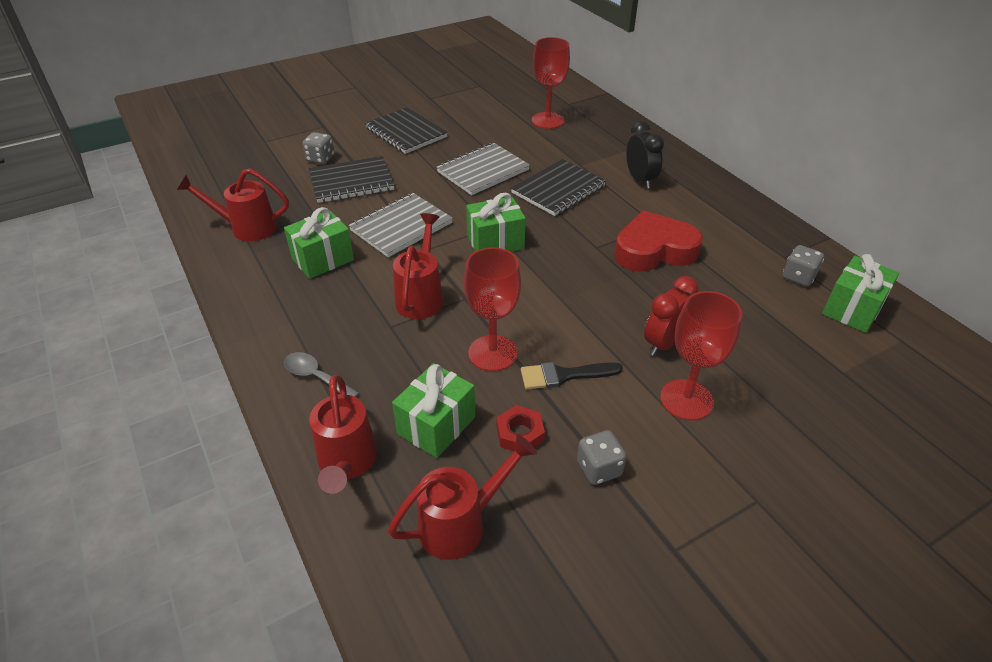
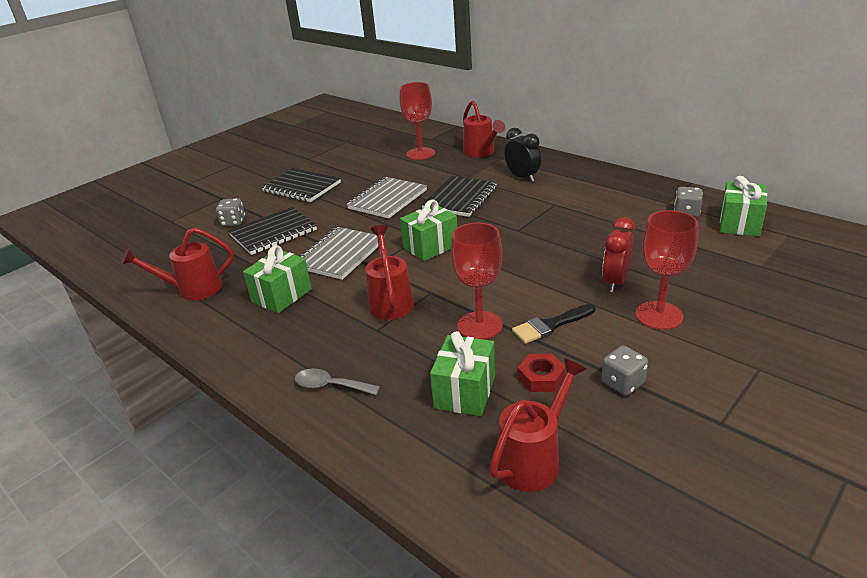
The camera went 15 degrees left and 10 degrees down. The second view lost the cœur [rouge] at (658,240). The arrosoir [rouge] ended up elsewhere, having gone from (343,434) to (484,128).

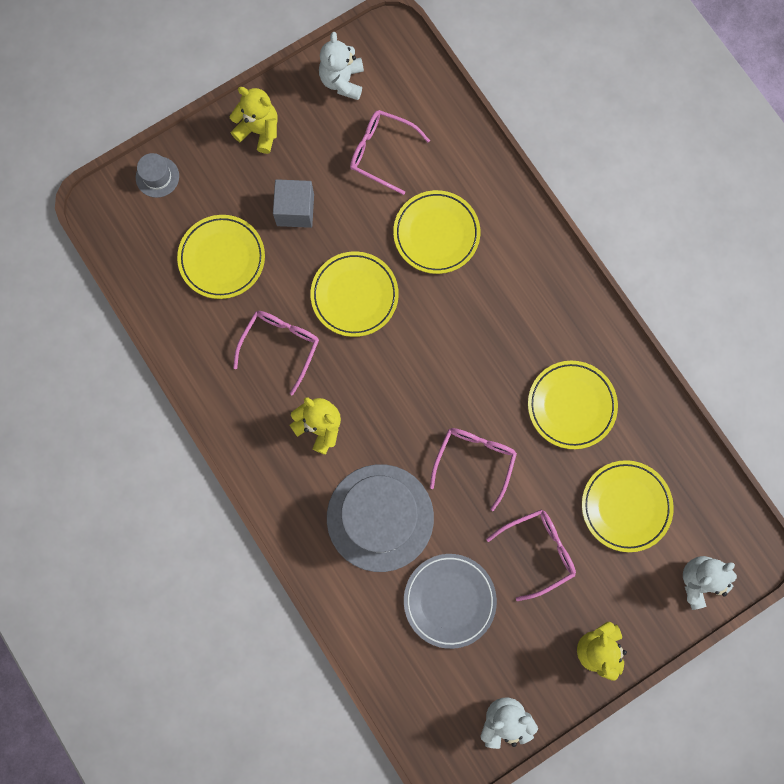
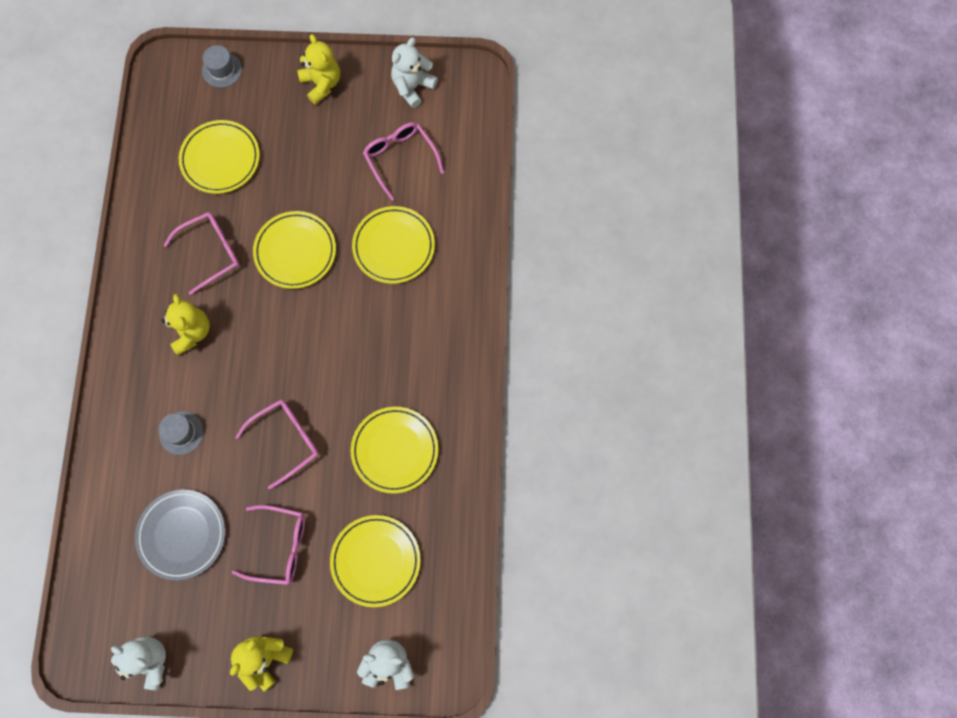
The camera went 35 degrees right and 5 degrees down. The second view lost the cube [gris] at (293,203). The size of the chapeau [gris] at (380,518) changed by a factor of 0.43.

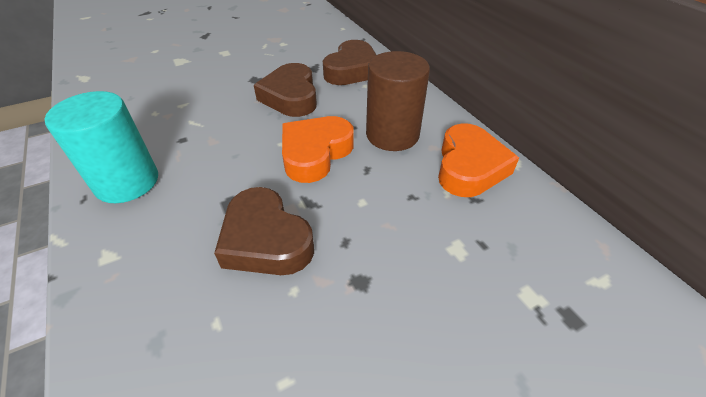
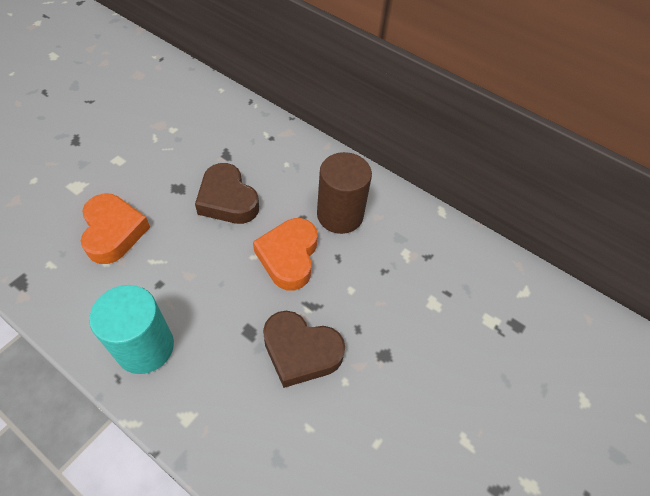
The camera went 30 degrees left and 10 degrees up. The second view lost the cœur [marron] at (349,62). The cœur [orange] ended up elsewhere, having gone from (478,160) to (115,229).

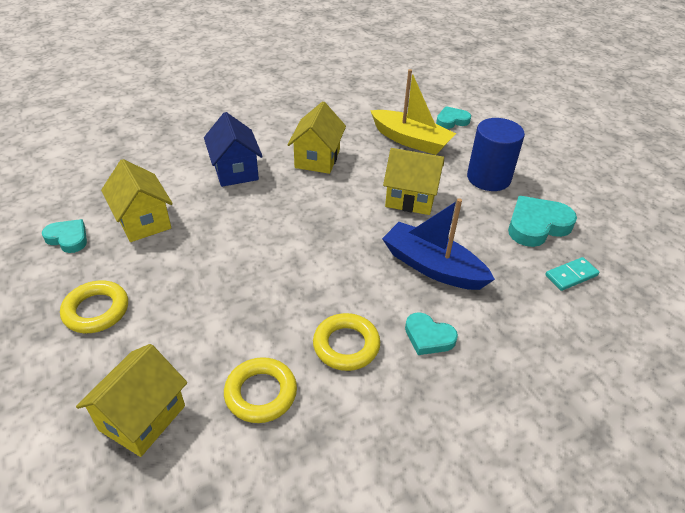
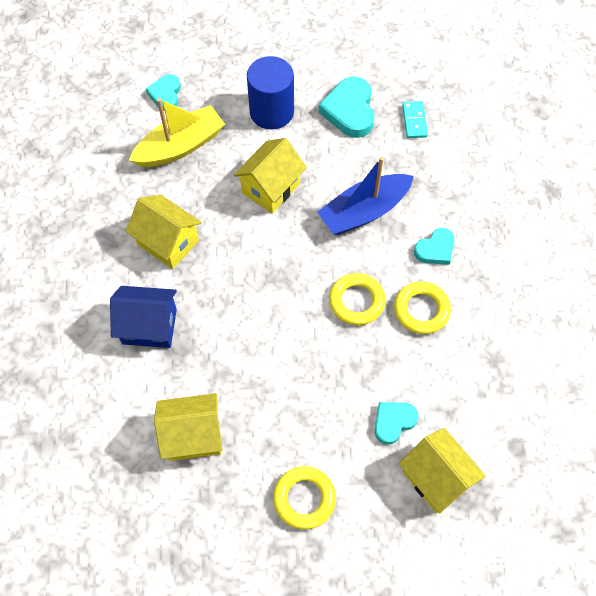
The camera went 65 degrees left and 20 degrees up. The cœur [turquoise] ended up elsewhere, having gone from (64,236) to (397,423). The anneau [jaune] ended up elsewhere, having gone from (260,390) to (357,299).

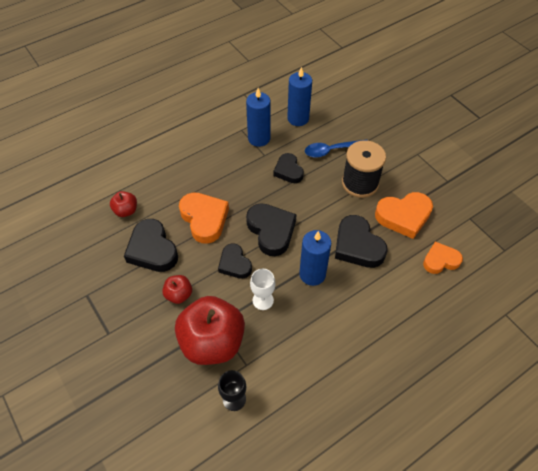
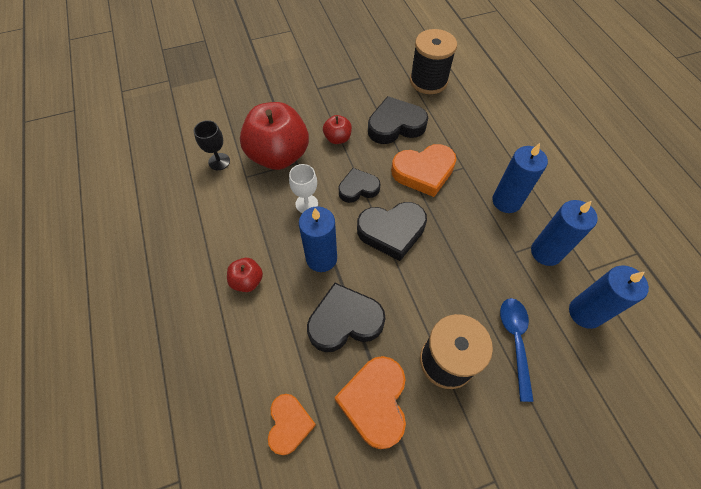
The camera went 105 degrees right and 5 degrees up. The second view lost the cœur [noir] at (288,168). The second view gained the bobine [noir] at (433,61). The second view gained the bougie [bleu] at (520,178). The pomme [rouge] ended up elsewhere, having gone from (123,204) to (245,275).

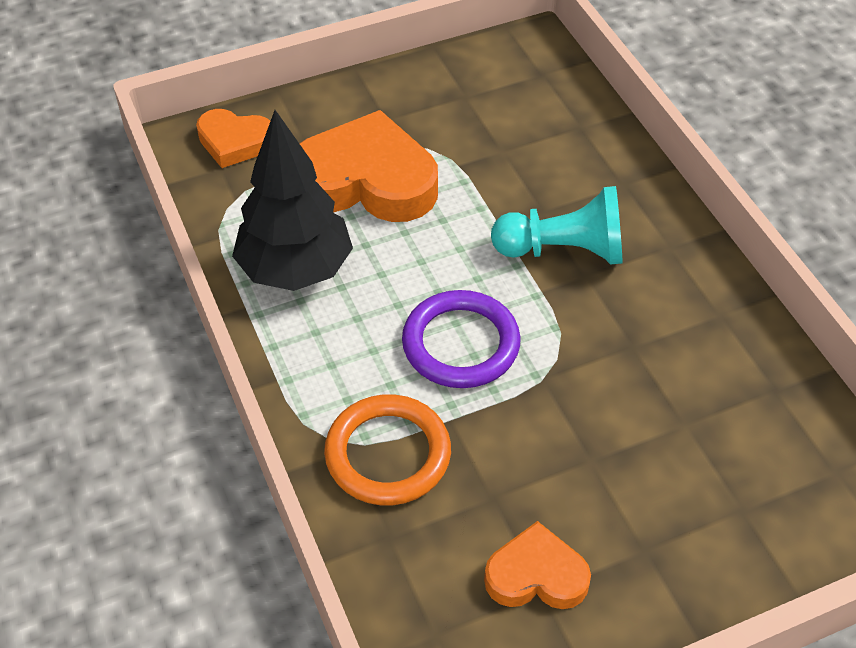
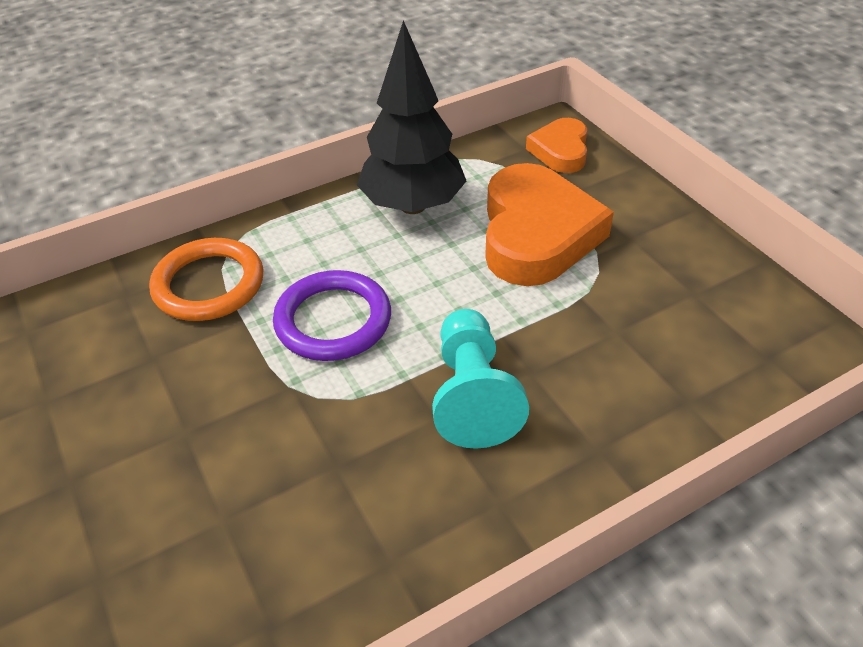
The camera went 85 degrees right and 5 degrees down. The second view lost the cœur [orange] at (537,565).

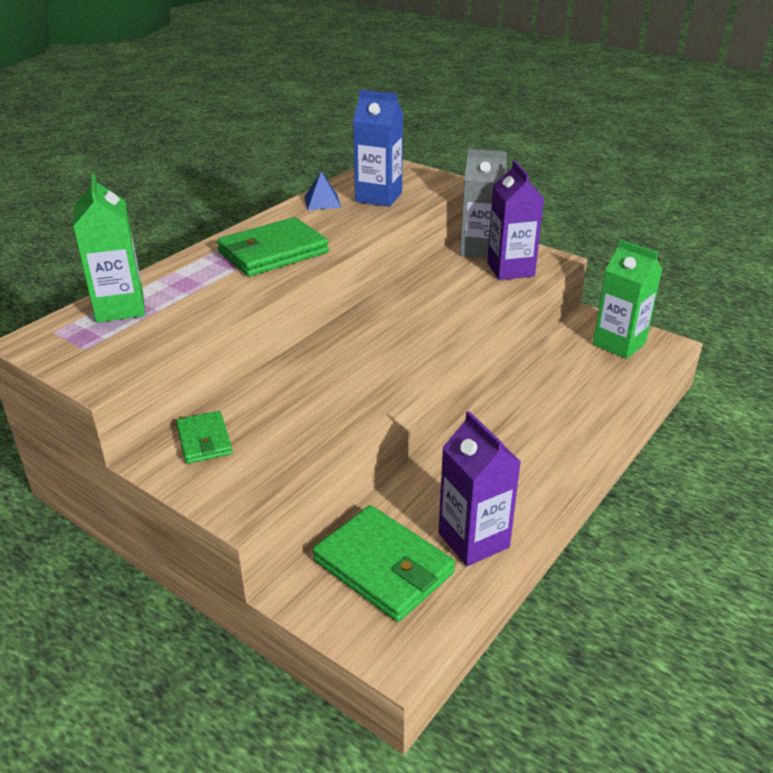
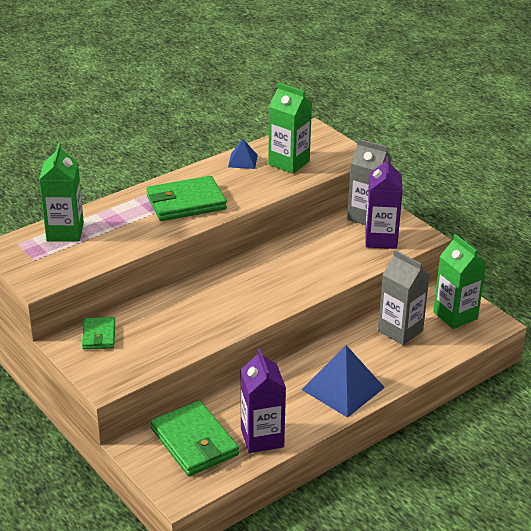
The camera went 15 degrees right and 0 degrees up. The second view gained the pyramide [bleu] at (343,381). The second view gained the brique de lait [gris] at (404,297). What was the brique de lait [bleu] at (378,148) turned into the brique de lait [vert] at (290,128).

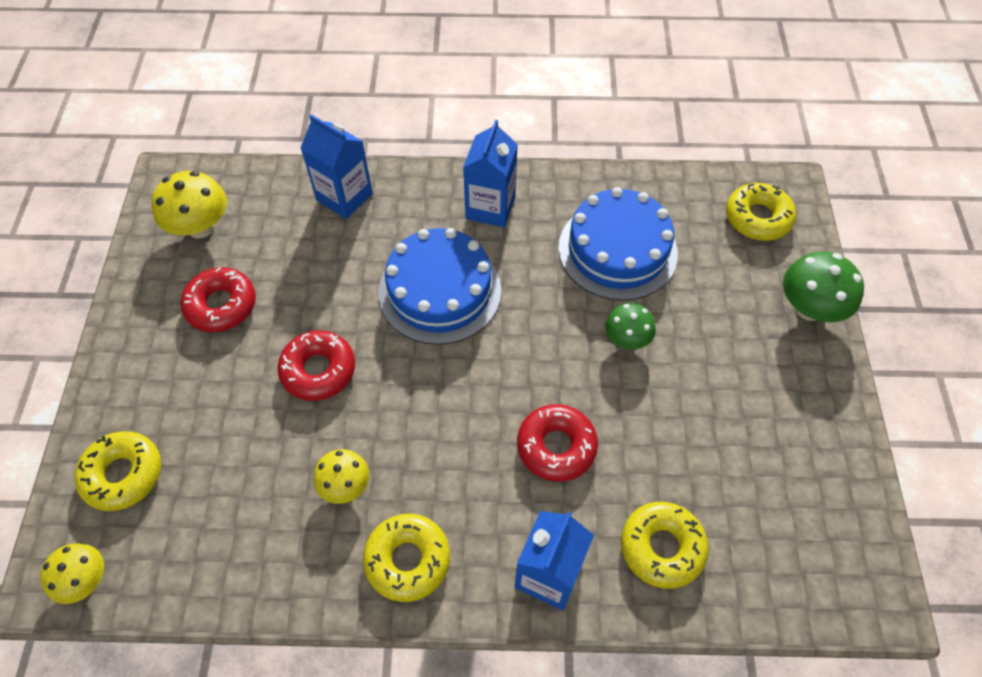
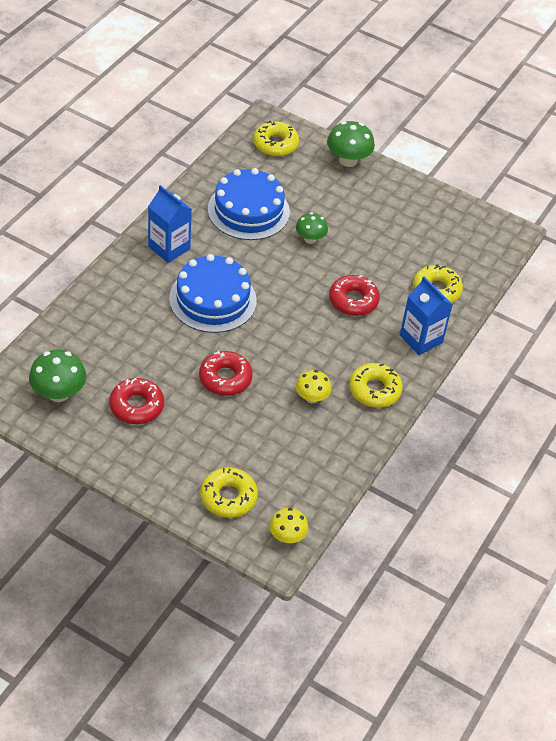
The camera went 65 degrees left and 10 degrees down. The second view lost the brique de lait [bleu] at (337,166). What was the champignon [jaune] at (189,205) turned into the champignon [vert] at (57,376).

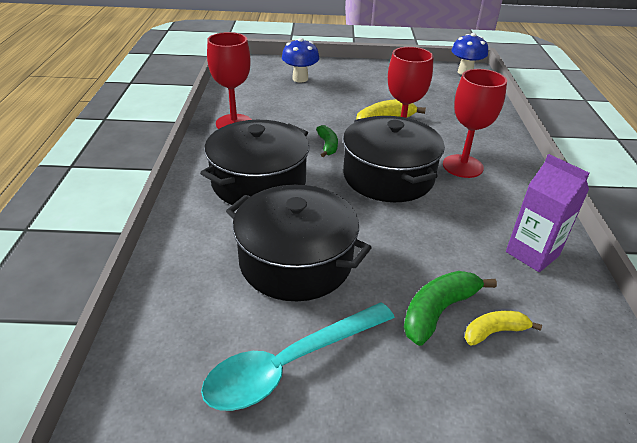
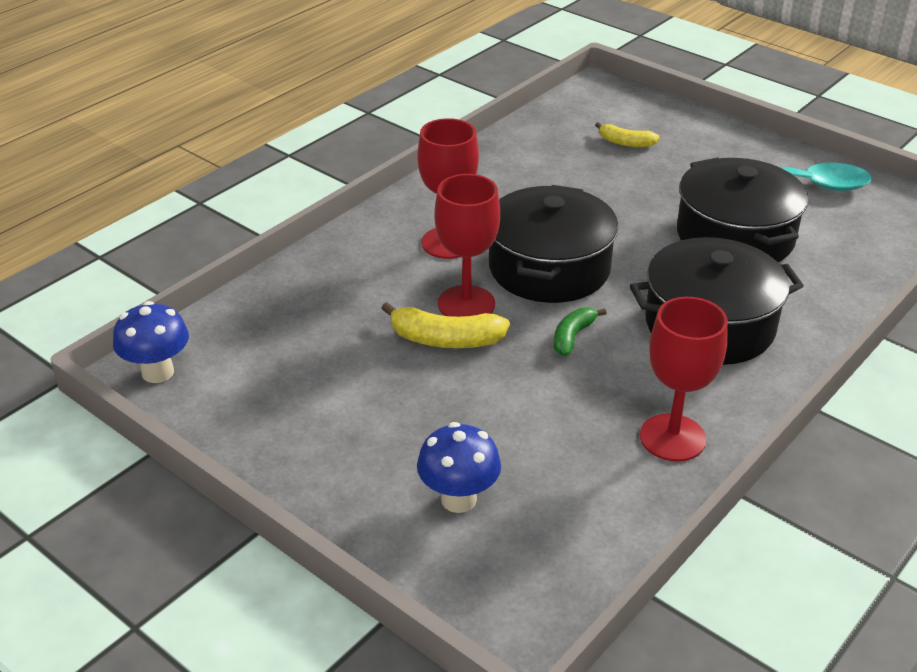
The camera went 140 degrees left and 0 degrees up. The second view lost the banane [vert] at (450,308). The second view lost the brique de lait [violet] at (548,213).

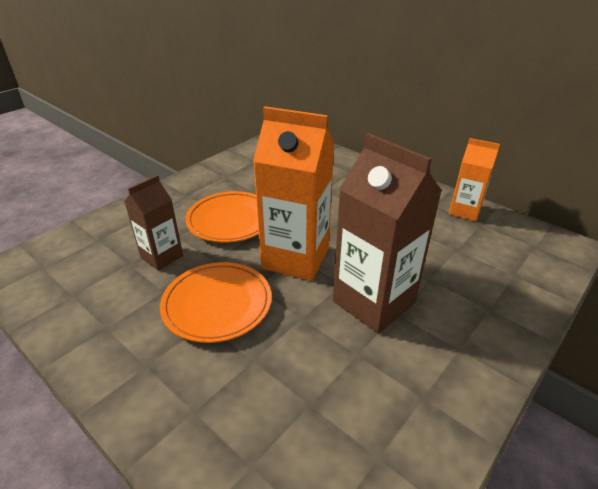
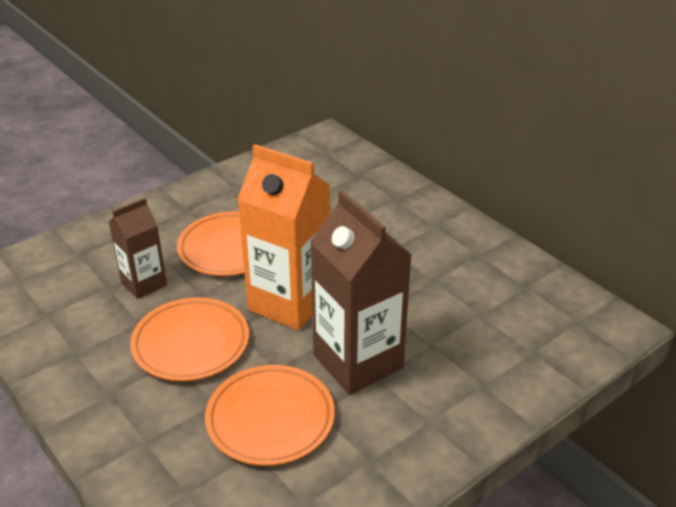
The camera went 10 degrees right and 0 degrees up. The second view lost the brique de lait [orange] at (474,179). The second view gained the assiette [orange] at (270,415).

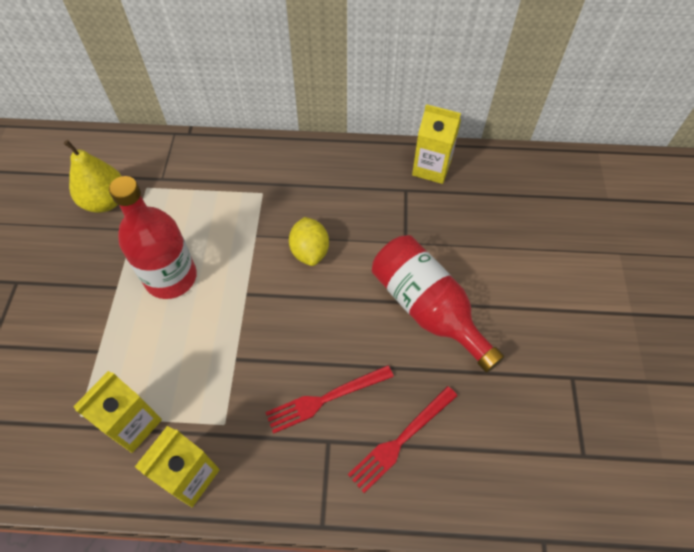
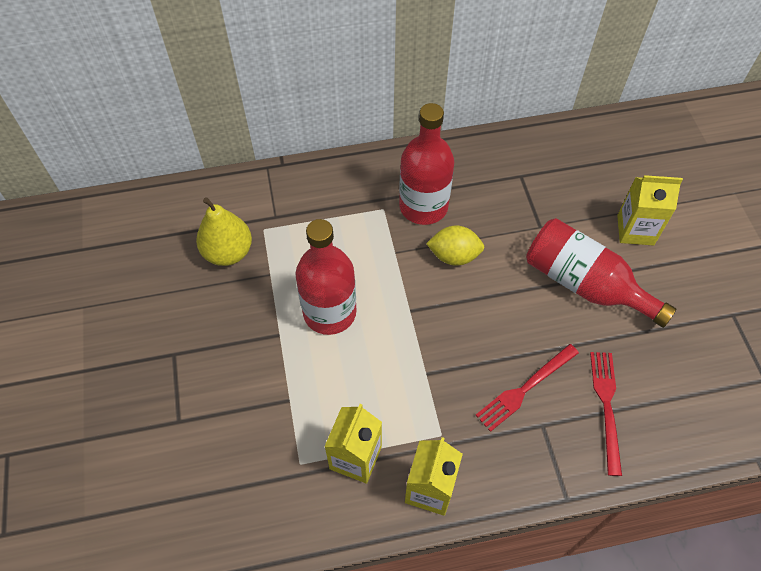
The camera went 15 degrees left and 0 degrees up. The second view gained the bouteille [rouge] at (426,164). The brique de lait [jaune] ended up elsewhere, having gone from (436,144) to (650,210). The citron [jaune] at (309,241) ended up facing another way, 60 degrees counterclockwise from before. The fourchette [rouge] at (402,439) ended up facing another way, 150 degrees clockwise from before.

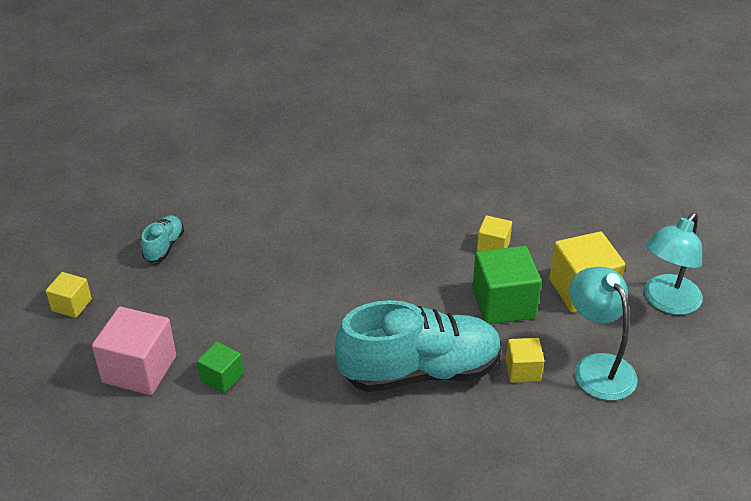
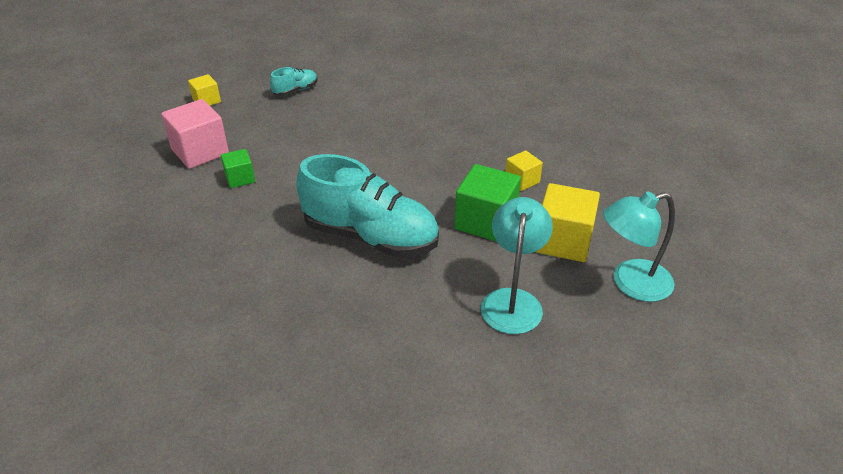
The camera went 35 degrees right and 0 degrees up. The second view lost the cube [jaune] at (525,360).

